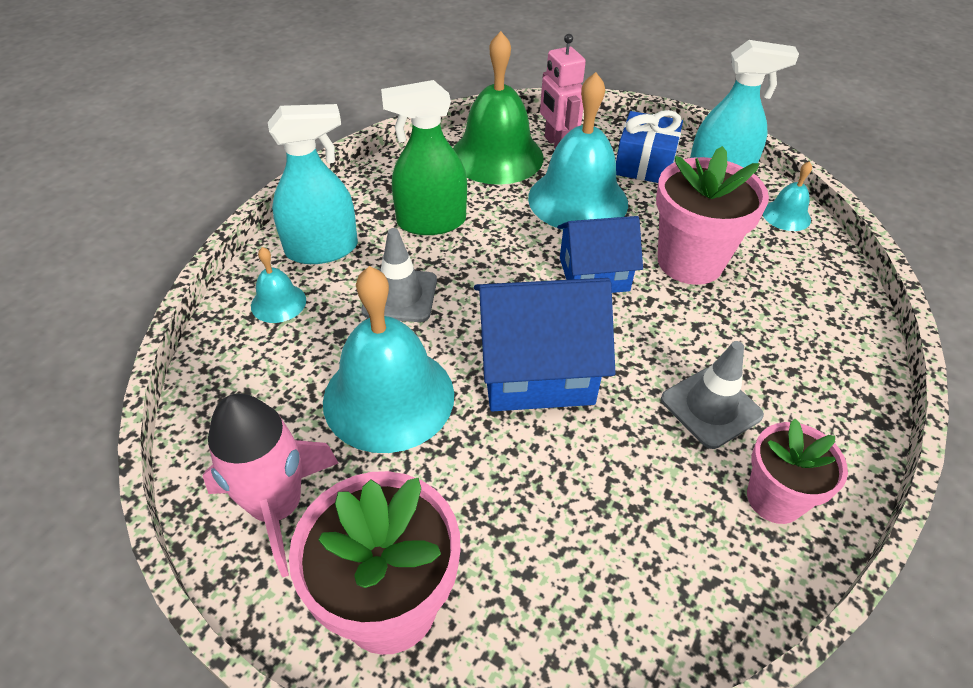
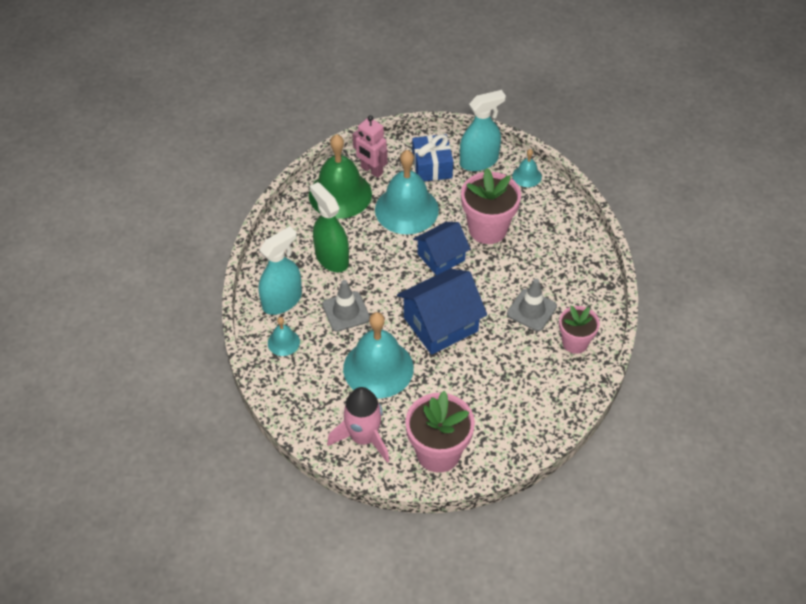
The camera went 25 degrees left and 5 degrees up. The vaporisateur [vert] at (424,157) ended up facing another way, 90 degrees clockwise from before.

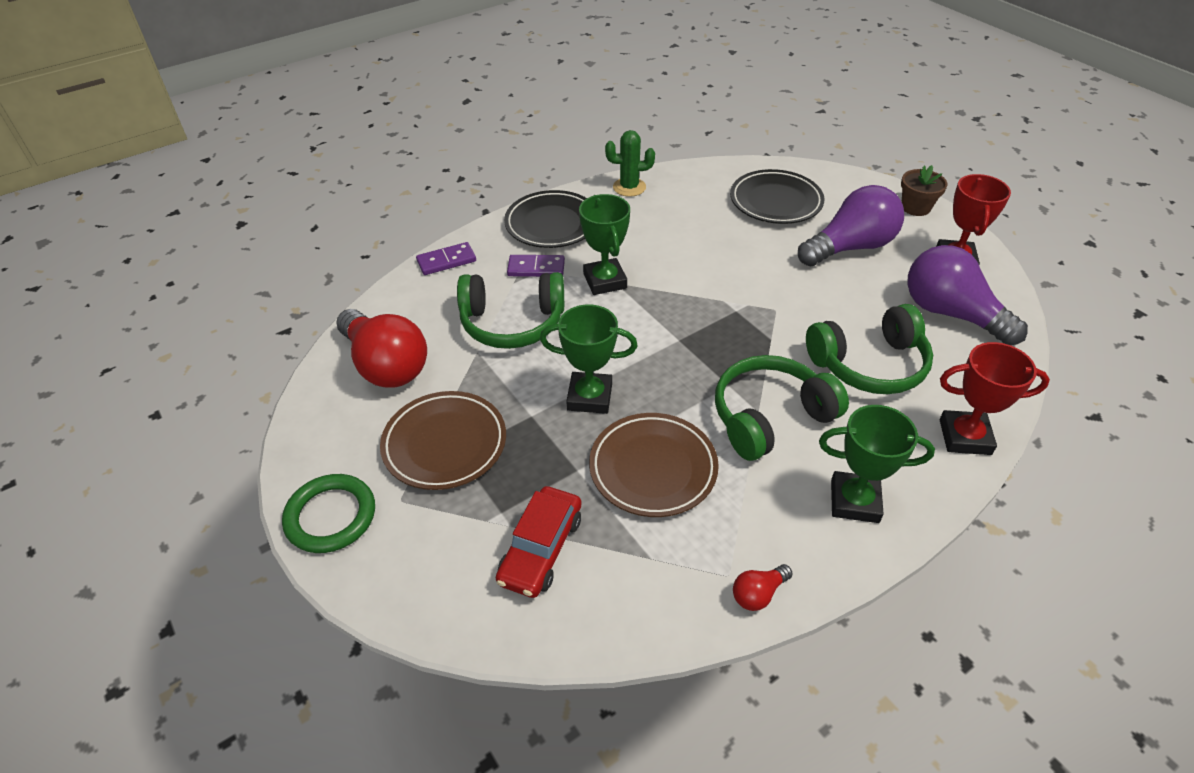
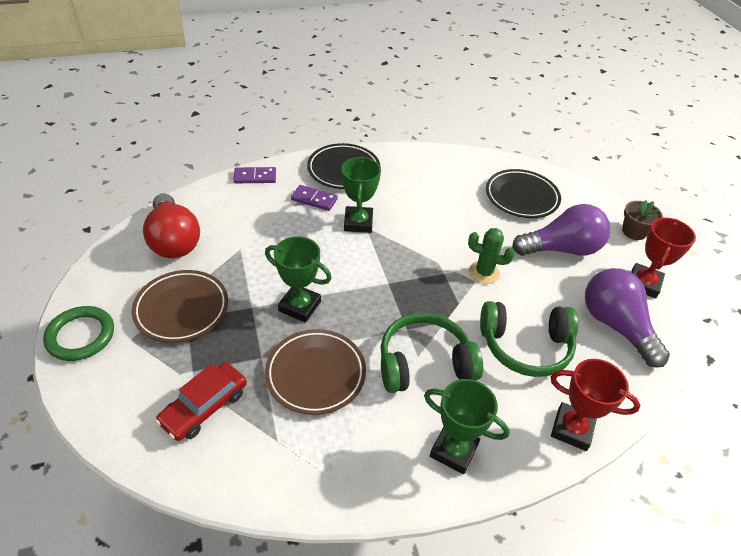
The camera went 15 degrees right and 0 degrees up. The second view lost the casque audio [vert] at (510,310). The second view lost the ampoule [rouge] at (762,587). The cactus [vert] ended up elsewhere, having gone from (630,163) to (491,256).

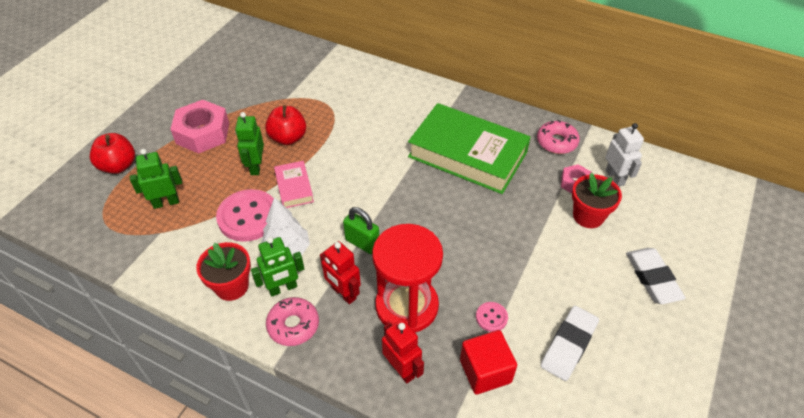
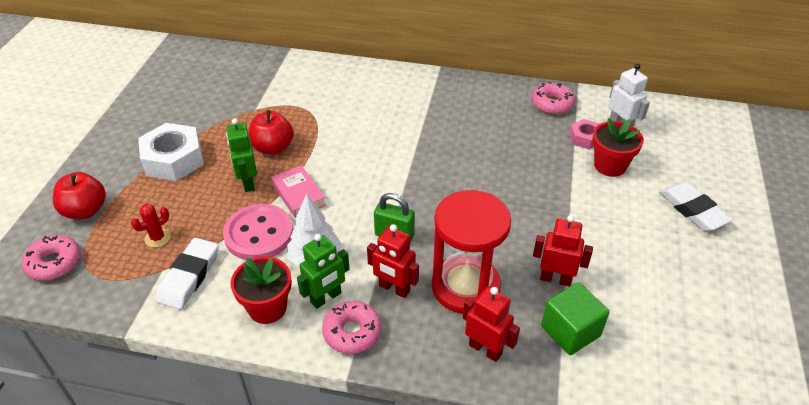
The camera went 15 degrees left and 5 degrees down. The second view lost the livre [vert] at (469,148). The second view gained the beignet [rose] at (51,258). The gomme [blanc] ended up elsewhere, having gone from (570,343) to (187,274). Where the robot [vert] stood at (156,179), the cactus [rouge] came to stand at (151,225). Where the bouton [rose] stood at (492,317), the robot [rouge] came to stand at (563,250). What was the écrou [rose] at (199,127) turned into the écrou [blanc] at (171,152). What was the cube [rouge] at (488,362) turned into the cube [vert] at (575,318).

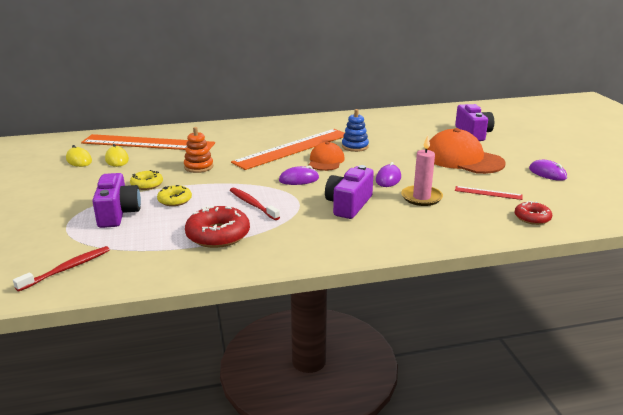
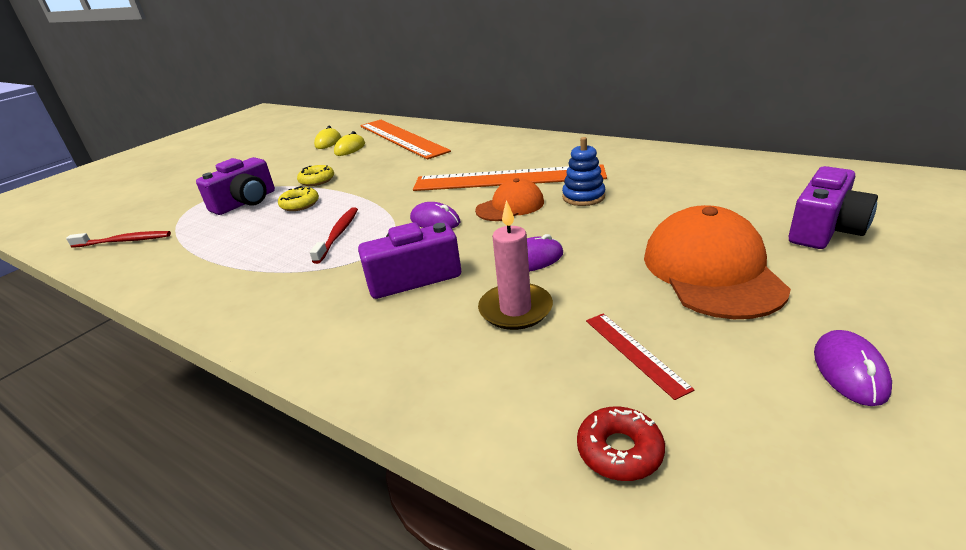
The camera went 50 degrees right and 5 degrees up. The second view lost the jouet à empiler [orange] at (198,150). The second view lost the beignet [rouge] at (217,226).

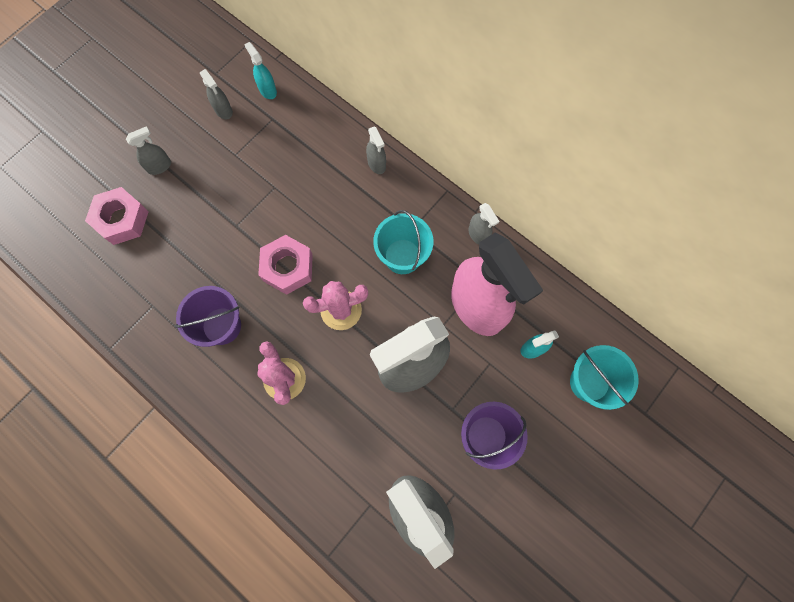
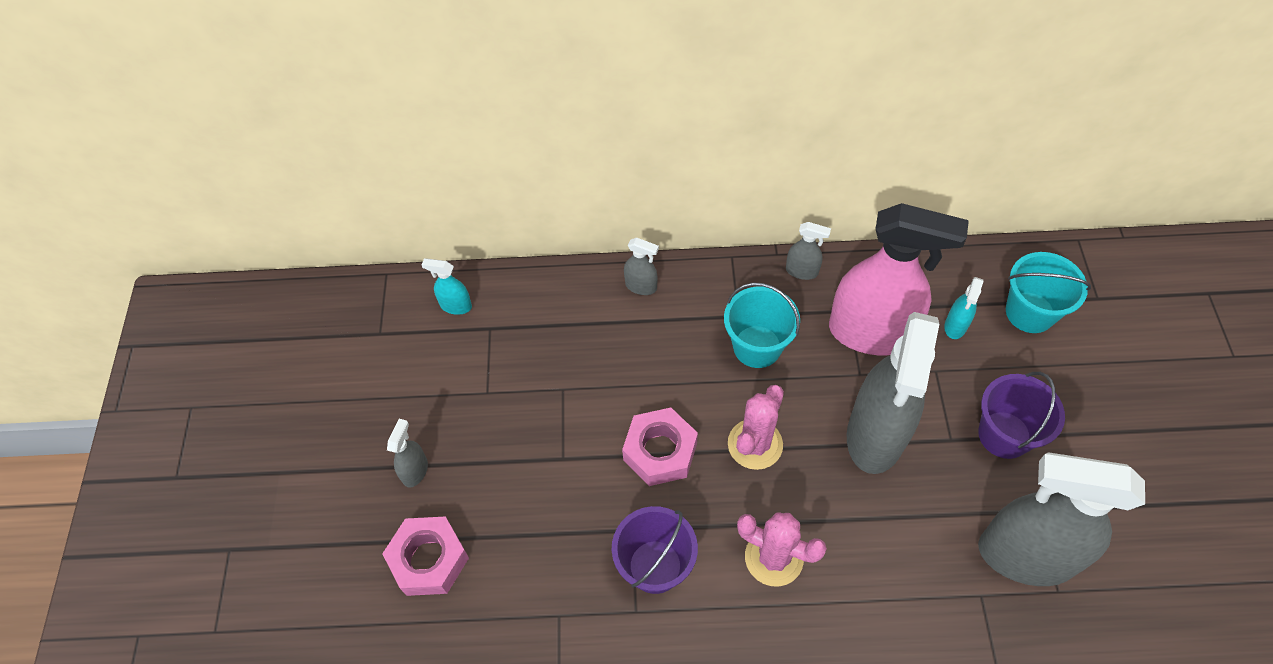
The camera went 40 degrees left and 15 degrees down. The second view lost the vaporisateur [gris] at (216,94).

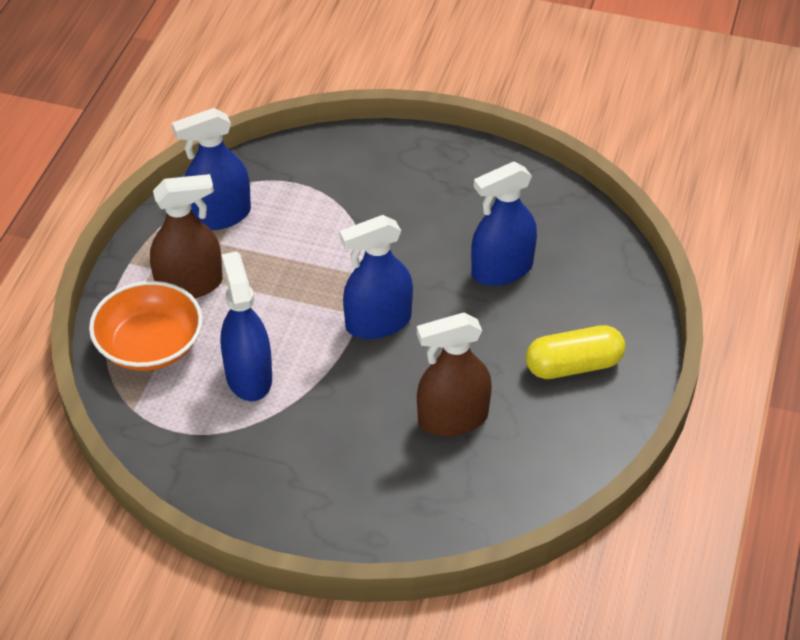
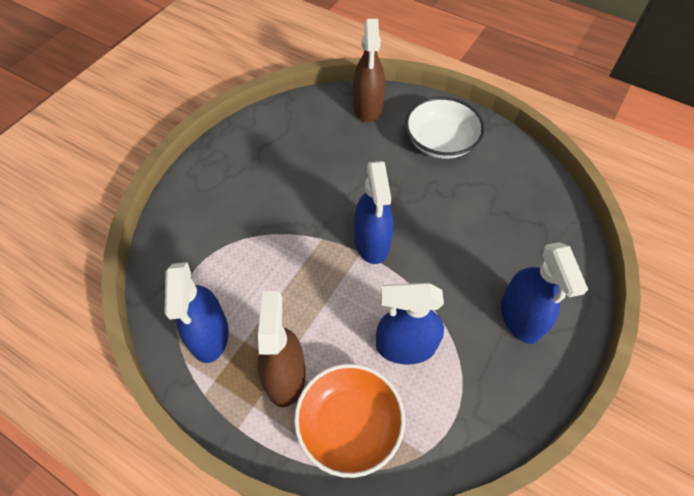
The camera went 75 degrees left and 10 degrees up. The vaporisateur [marron] ended up elsewhere, having gone from (454,374) to (369,70). The vaporisateur [bleu] ended up elsewhere, having gone from (504,224) to (544,293). Where the gélule [jaune] stood at (575,352), the bol [blanc] came to stand at (445,128).

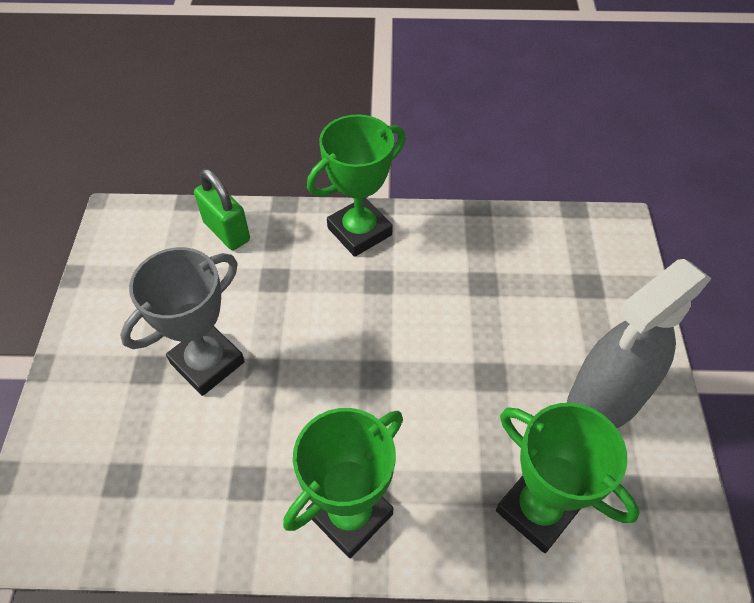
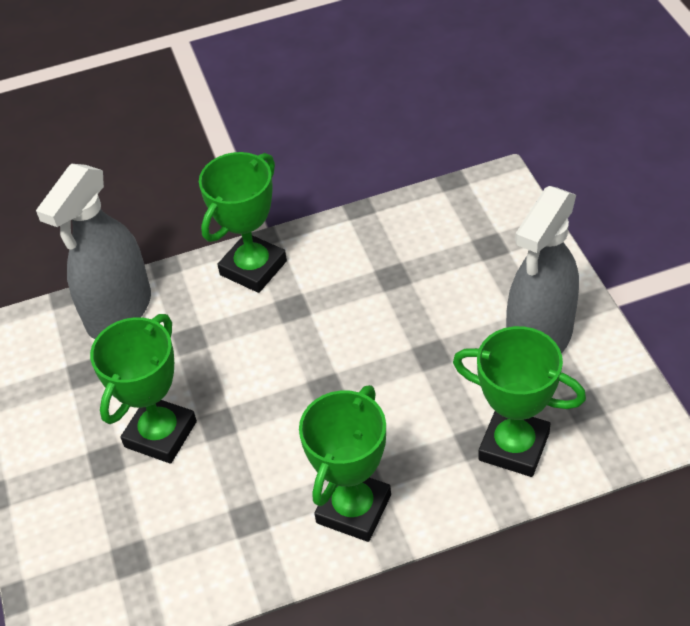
The camera went 15 degrees left and 5 degrees down. Where the cadenas [vert] stood at (222,209), the vaporisateur [gris] came to stand at (93,251). What was the trophée [gris] at (182,321) turned into the trophée [vert] at (143,389).

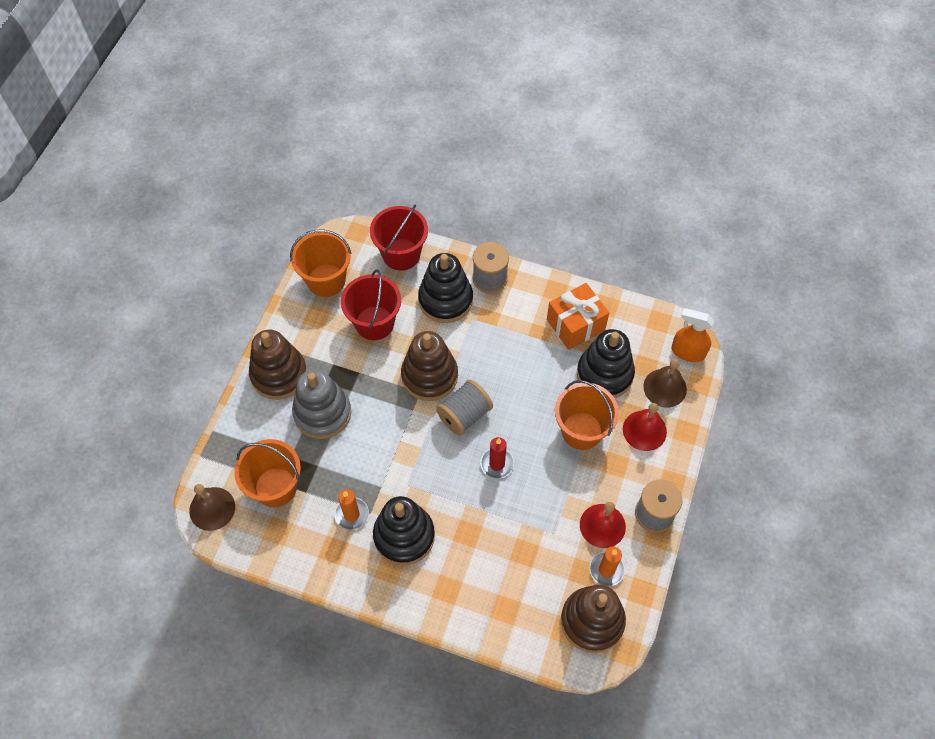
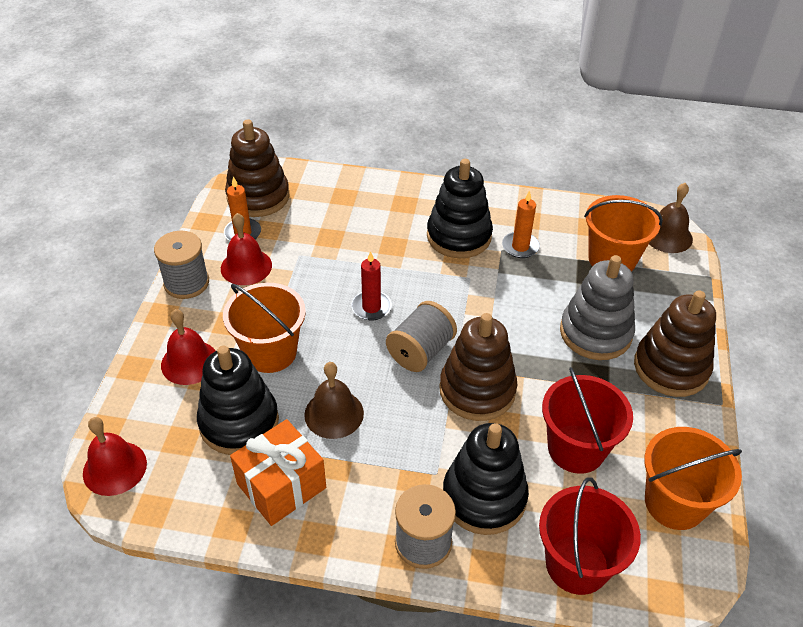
The camera went 170 degrees right and 15 degrees down. The cloche [marron] ended up elsewhere, having gone from (665,383) to (334,400). Where the vaporisateur [orange] stood at (692,335), the cloche [rouge] came to stand at (115,456).

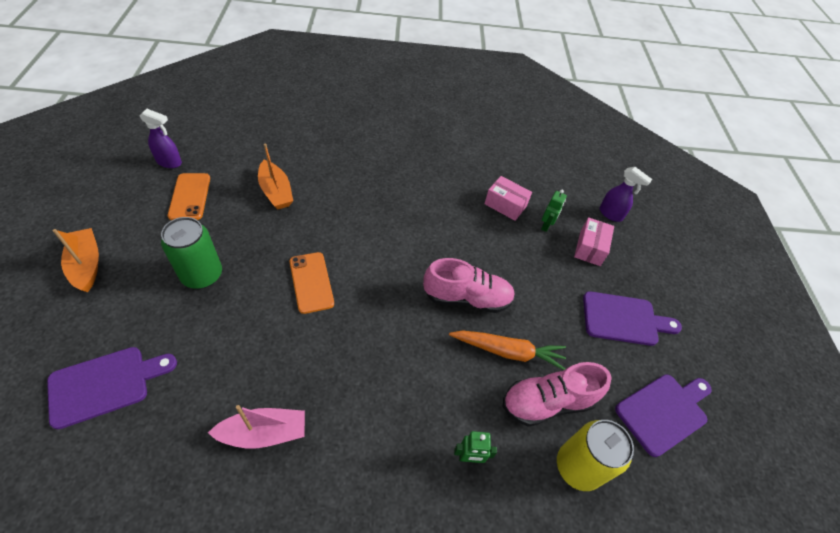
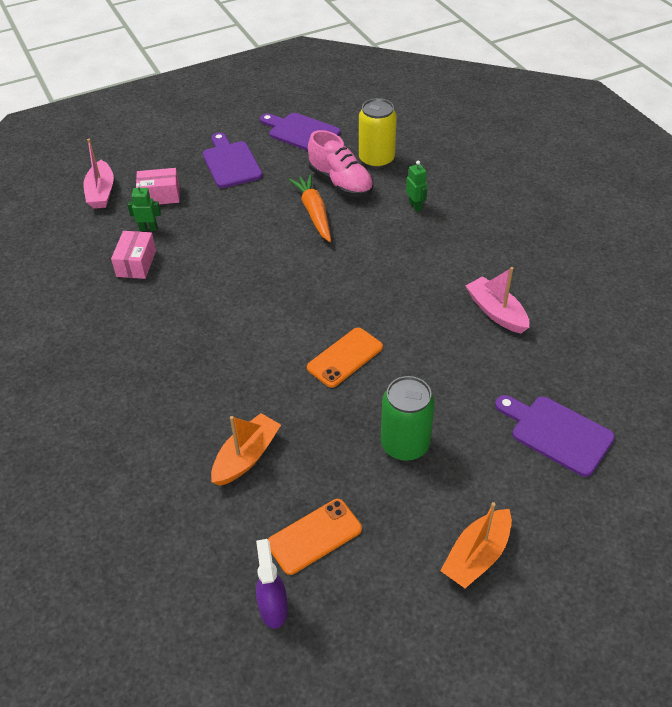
The camera went 110 degrees left and 5 degrees down. The second view lost the chaussure [rose] at (469,285). Where the vaporisateur [violet] stood at (625,194), the bateau [rose] came to stand at (98,174).

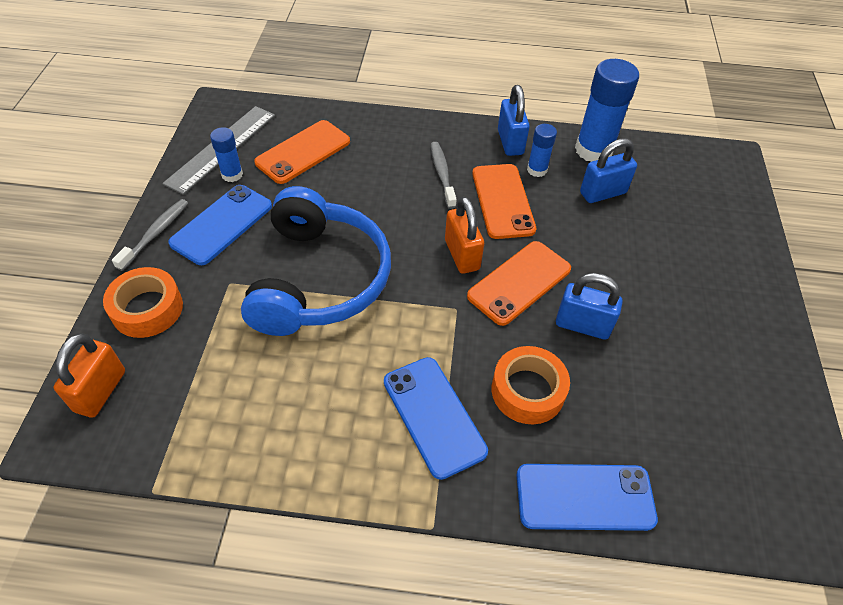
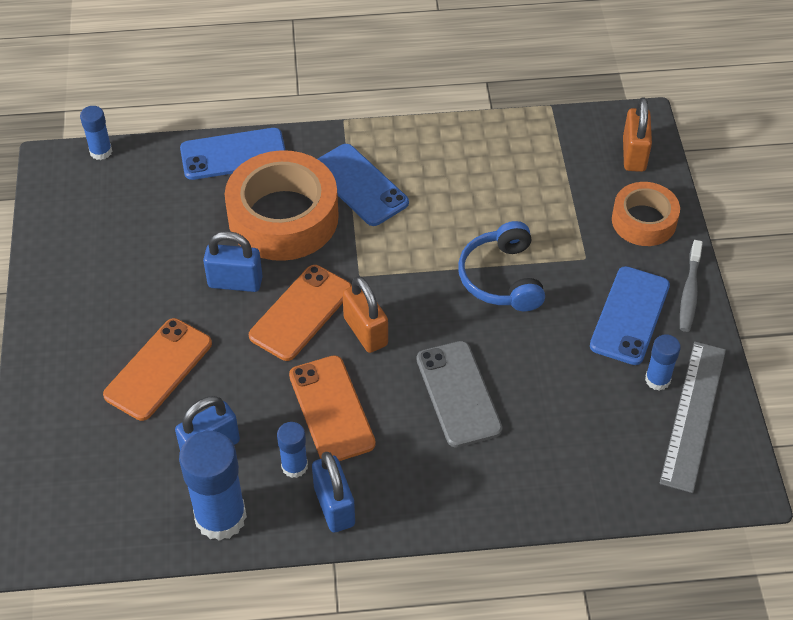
The camera went 170 degrees right and 0 degrees up. The second view lost the brosse à dents [gris] at (444,175). The second view gained the bâton de colle [bleu] at (96,133). The second view gained the téléphone [gris] at (459,394). The téléphone [orange] ended up elsewhere, having gone from (302,152) to (157,369). The size of the casque audio [bleu] at (316,261) changed by a factor of 0.61. The size of the ruban adhésif [orange] at (531,385) changed by a factor of 1.71.

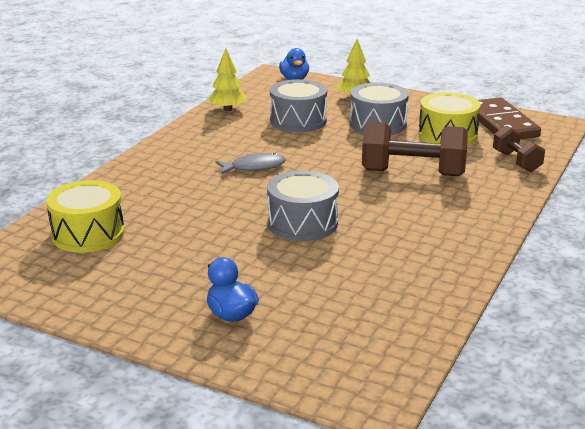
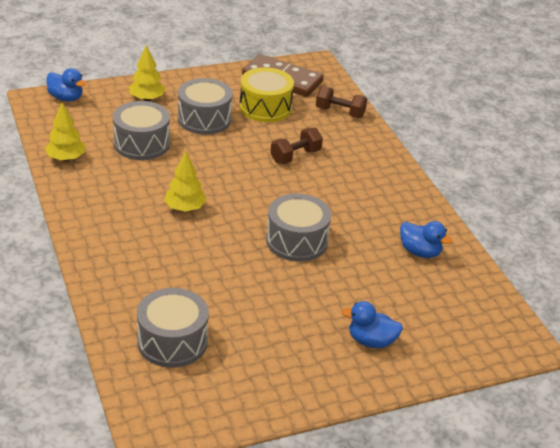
The camera went 50 degrees left and 10 degrees up. The second view gained the canard [bleu] at (426,239). Where the poisson [gris] stood at (250,163), the arbre [jaune] came to stand at (185,181). What was the tambour [jaune] at (85,216) turned into the tambour [gris] at (173,328). The size of the haltère [marron] at (415,149) changed by a factor of 0.57.

